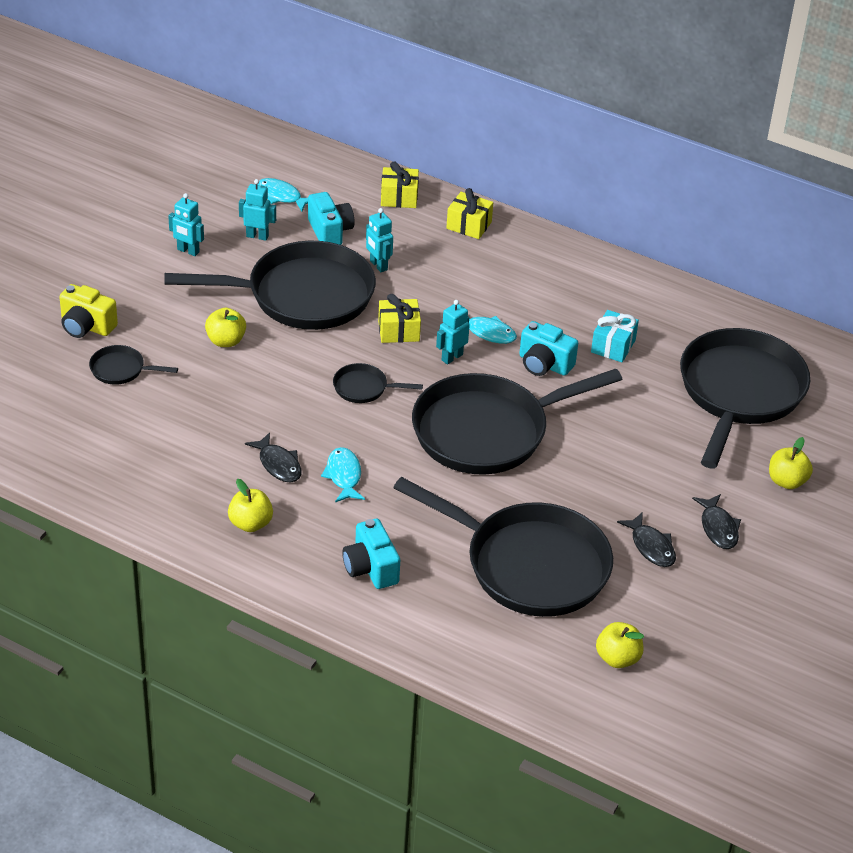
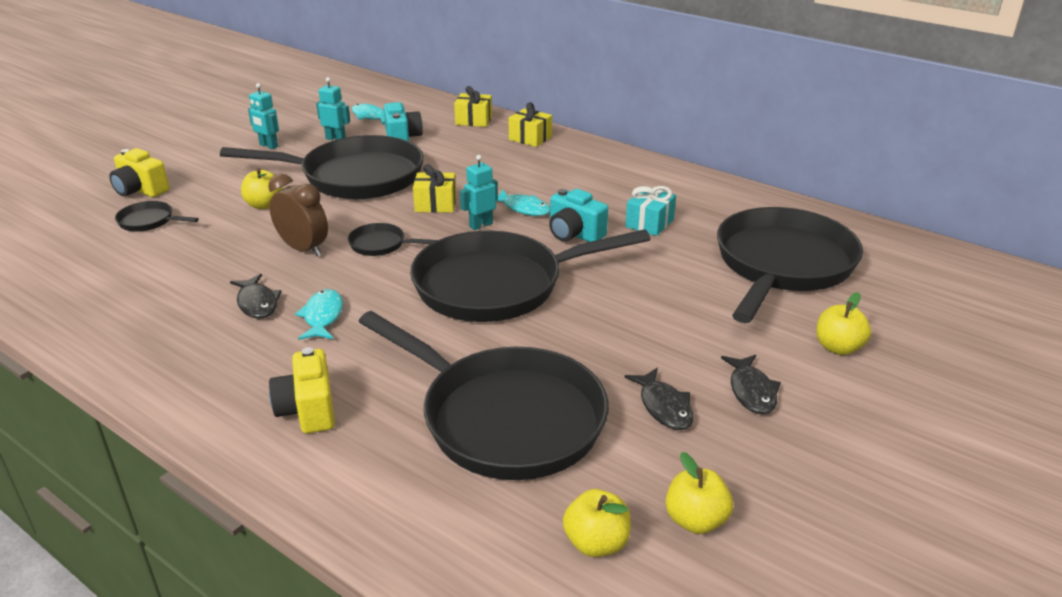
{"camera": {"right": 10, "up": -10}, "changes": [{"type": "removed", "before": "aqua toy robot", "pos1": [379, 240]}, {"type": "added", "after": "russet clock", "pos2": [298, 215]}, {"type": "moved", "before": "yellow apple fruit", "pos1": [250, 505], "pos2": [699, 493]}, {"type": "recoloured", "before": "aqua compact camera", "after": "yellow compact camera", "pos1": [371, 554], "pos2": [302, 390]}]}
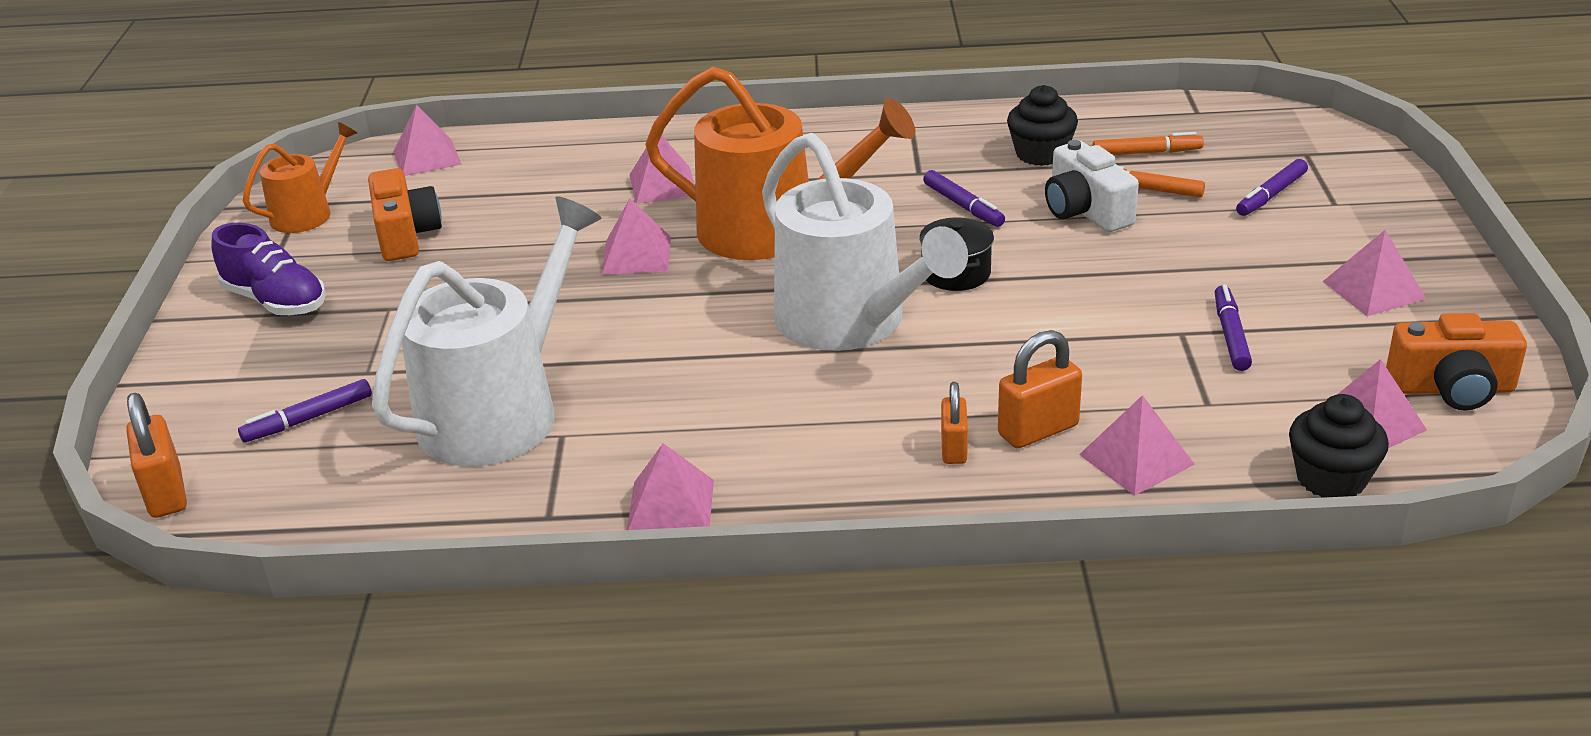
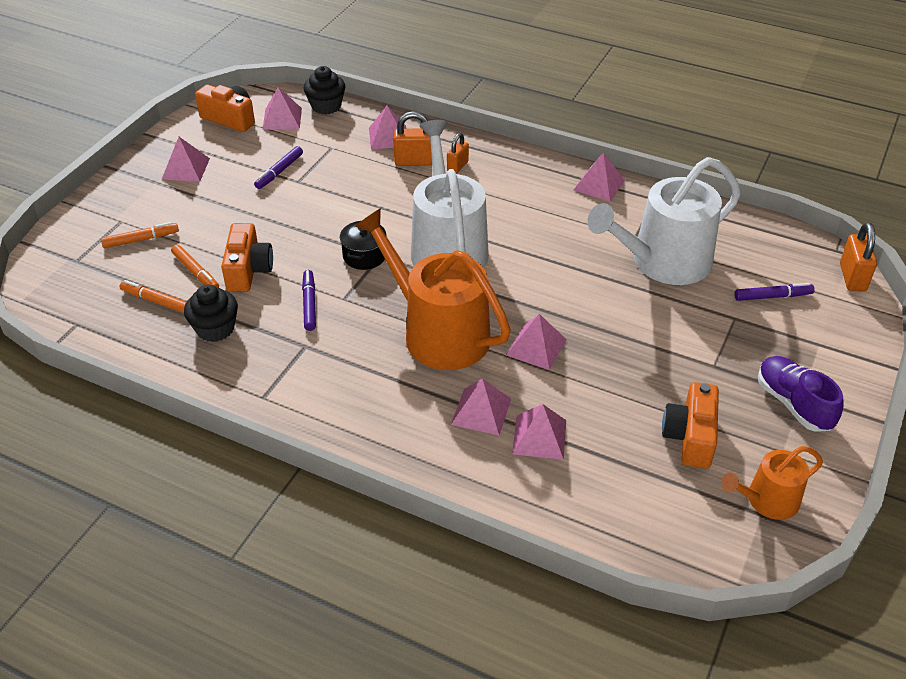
{"camera": {"right": -155, "up": 10}, "changes": [{"type": "moved", "before": "rose-pink solid pyramid", "pos1": [428, 140], "pos2": [539, 432]}, {"type": "recoloured", "before": "white compact camera", "after": "bright orange compact camera", "pos1": [1092, 186], "pos2": [247, 257]}, {"type": "recoloured", "before": "royal purple felt pen", "after": "bright orange felt pen", "pos1": [1272, 187], "pos2": [140, 235]}]}
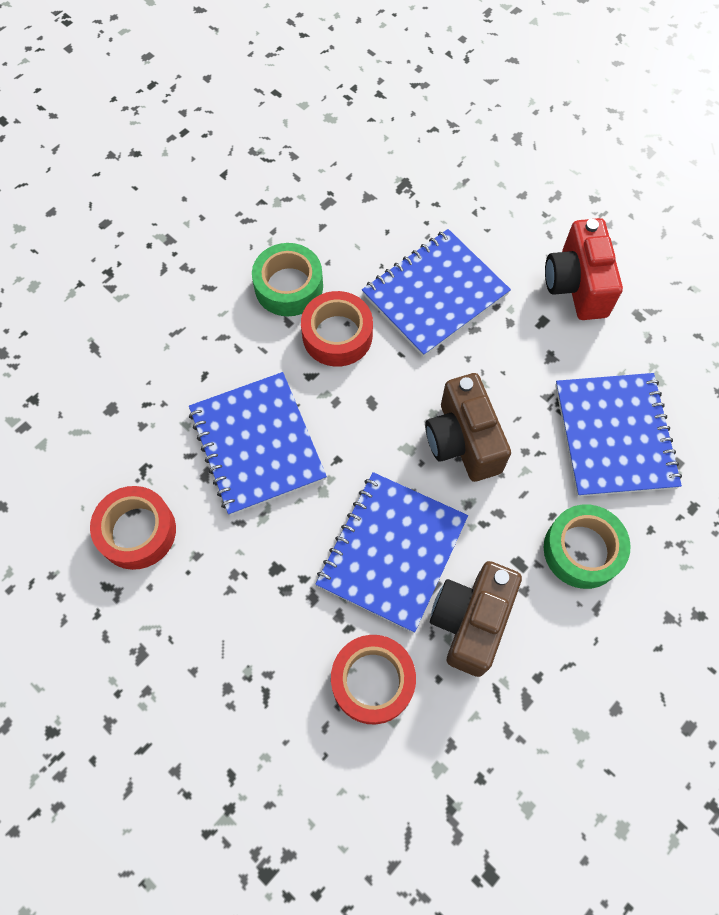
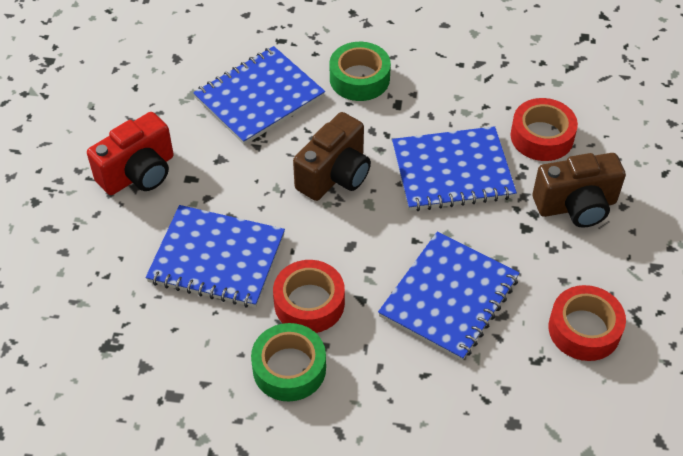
{"camera": {"right": -125, "up": -15}, "changes": [{"type": "moved", "before": "russet compact camera", "pos1": [476, 619], "pos2": [579, 190]}]}
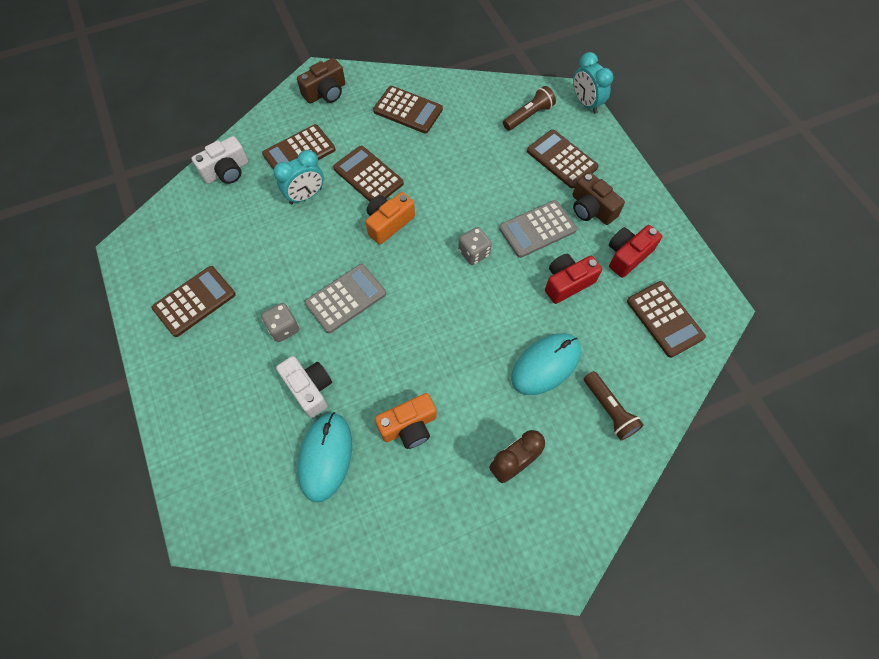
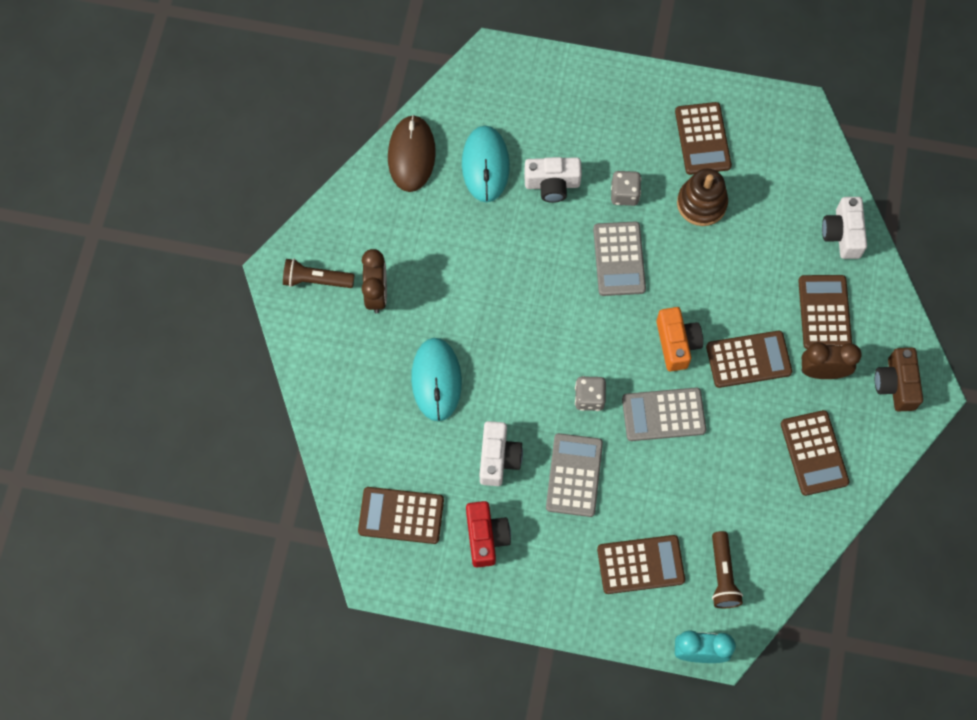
{"camera": {"right": 125, "up": 5}, "changes": [{"type": "removed", "before": "aqua clock", "pos1": [298, 177]}, {"type": "removed", "before": "bright orange compact camera", "pos1": [406, 421]}, {"type": "removed", "before": "russet compact camera", "pos1": [599, 198]}, {"type": "added", "after": "russet computer mouse", "pos2": [412, 153]}, {"type": "added", "after": "grey calculator", "pos2": [664, 414]}, {"type": "added", "after": "russet stacking rings", "pos2": [702, 197]}, {"type": "added", "after": "russet clock", "pos2": [831, 360]}, {"type": "moved", "before": "russet flashlight", "pos1": [614, 405], "pos2": [318, 273]}, {"type": "recoloured", "before": "red compact camera", "after": "white compact camera", "pos1": [573, 279], "pos2": [501, 453]}, {"type": "turned", "before": "aqua computer mouse", "pos1": [325, 457], "pos2": [486, 163], "turn": 45}, {"type": "turned", "before": "russet calculator", "pos1": [408, 109], "pos2": [815, 453], "turn": -75}]}
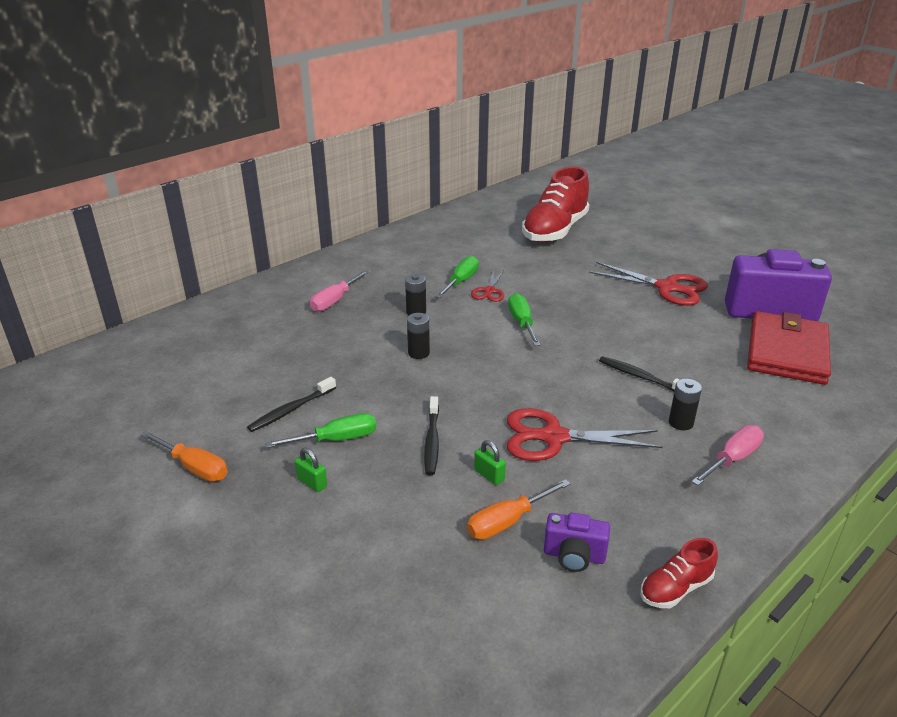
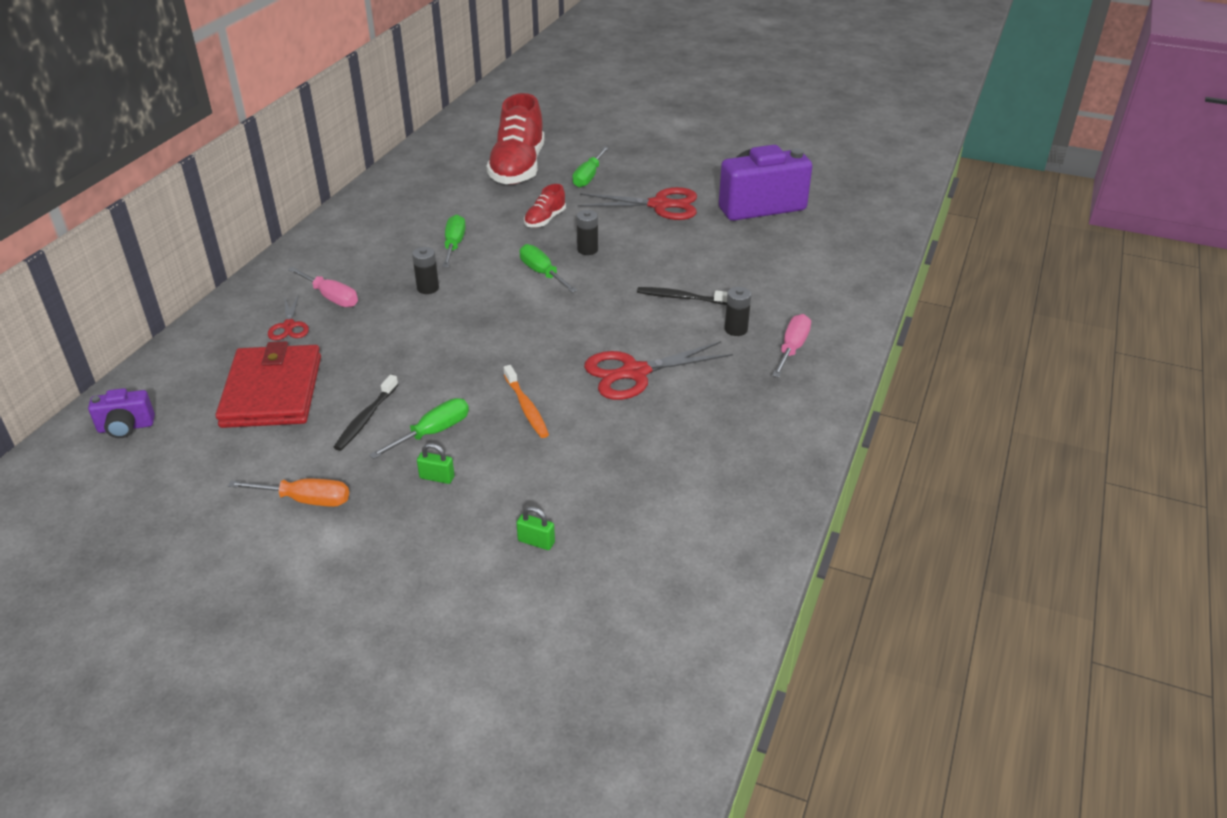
{"camera": {"right": -25, "up": 5}, "changes": [{"type": "removed", "before": "bright orange screwdriver", "pos1": [519, 509]}, {"type": "added", "after": "green screwdriver", "pos2": [590, 167]}, {"type": "moved", "before": "jet-black power cell", "pos1": [418, 336], "pos2": [587, 232]}, {"type": "moved", "before": "red pair of scissors", "pos1": [487, 286], "pos2": [288, 317]}, {"type": "moved", "before": "green small lock", "pos1": [490, 462], "pos2": [535, 528]}, {"type": "moved", "before": "royal purple compact camera", "pos1": [577, 542], "pos2": [121, 413]}, {"type": "moved", "before": "red sneaker", "pos1": [679, 573], "pos2": [545, 206]}, {"type": "moved", "before": "red card wallet", "pos1": [789, 348], "pos2": [268, 384]}, {"type": "recoloured", "before": "jet-black dental brush", "after": "bright orange dental brush", "pos1": [431, 435], "pos2": [526, 401]}, {"type": "turned", "before": "rose-pink screwdriver", "pos1": [339, 291], "pos2": [323, 287], "turn": -60}]}
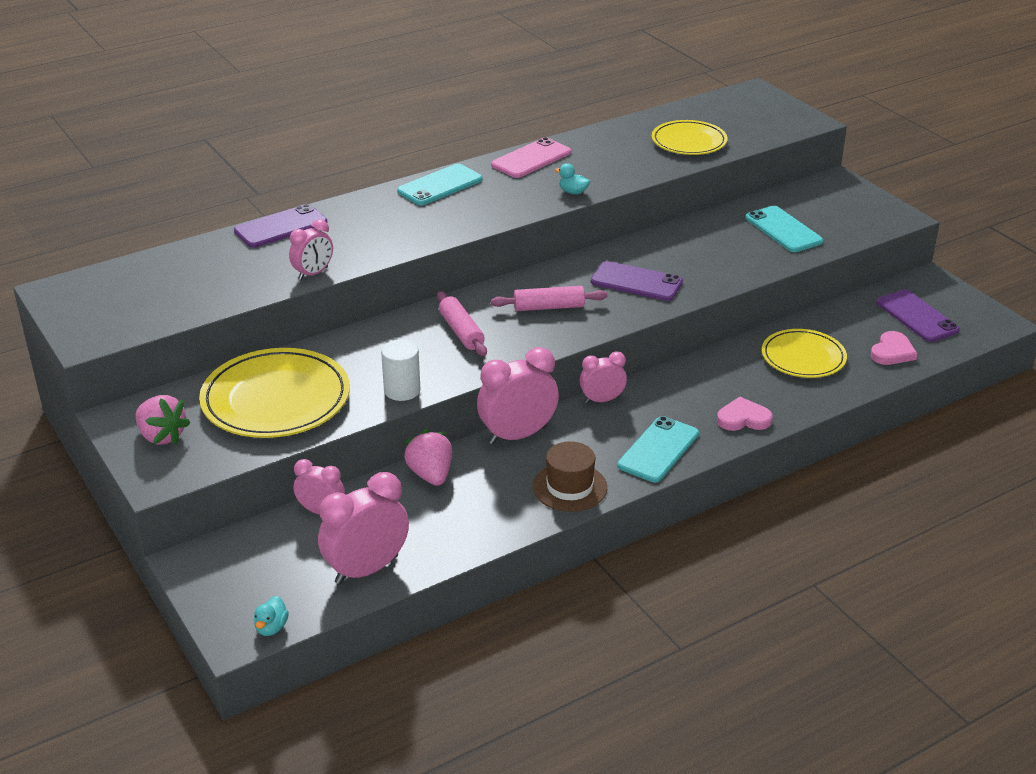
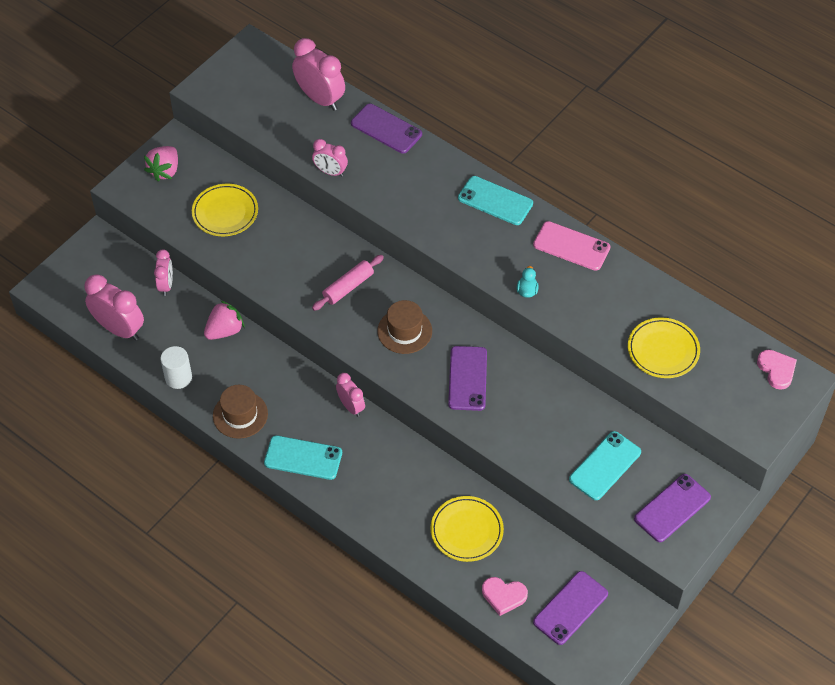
{"camera": {"right": 70, "up": 20}, "changes": [{"type": "removed", "before": "aqua duck", "pos1": [271, 616]}, {"type": "added", "after": "royal purple mobile phone", "pos2": [672, 508]}, {"type": "moved", "before": "white cylinder", "pos1": [400, 370], "pos2": [176, 367]}, {"type": "moved", "before": "rose-pink clock", "pos1": [518, 396], "pos2": [318, 74]}, {"type": "moved", "before": "rose-pink love heart", "pos1": [745, 414], "pos2": [777, 370]}, {"type": "replaced", "before": "rose-pink rolling pin", "after": "russet tall hat", "pos1": [549, 298], "pos2": [405, 327]}, {"type": "resized", "before": "yellow plate", "pos1": [274, 393], "pos2": [225, 210], "scale": 0.63}]}
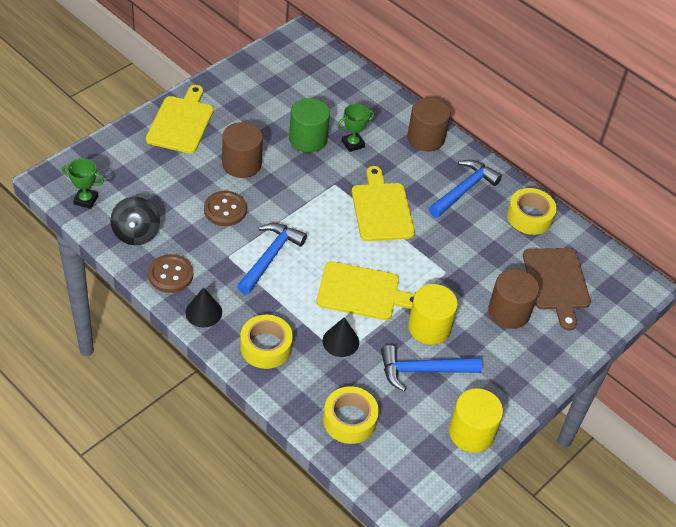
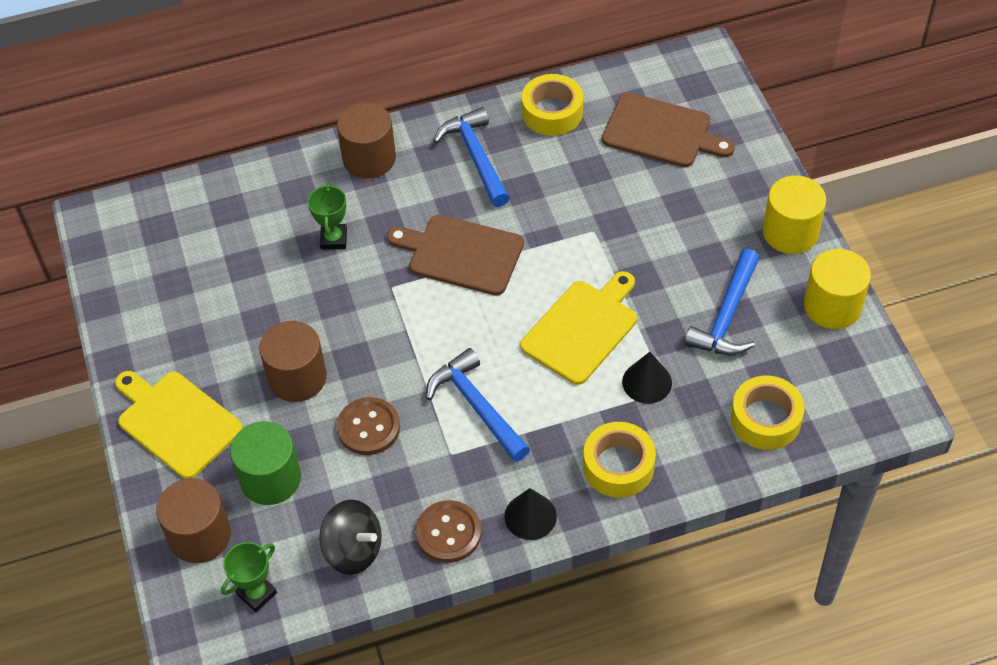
{"camera": {"right": -55, "up": 5}, "changes": [{"type": "moved", "before": "green cylinder", "pos1": [309, 125], "pos2": [265, 463]}, {"type": "moved", "before": "yellow cylinder", "pos1": [433, 314], "pos2": [794, 214]}, {"type": "moved", "before": "russet cylinder", "pos1": [513, 299], "pos2": [193, 520]}, {"type": "recoloured", "before": "yellow cutting board", "after": "russet cutting board", "pos1": [383, 203], "pos2": [455, 255]}]}
